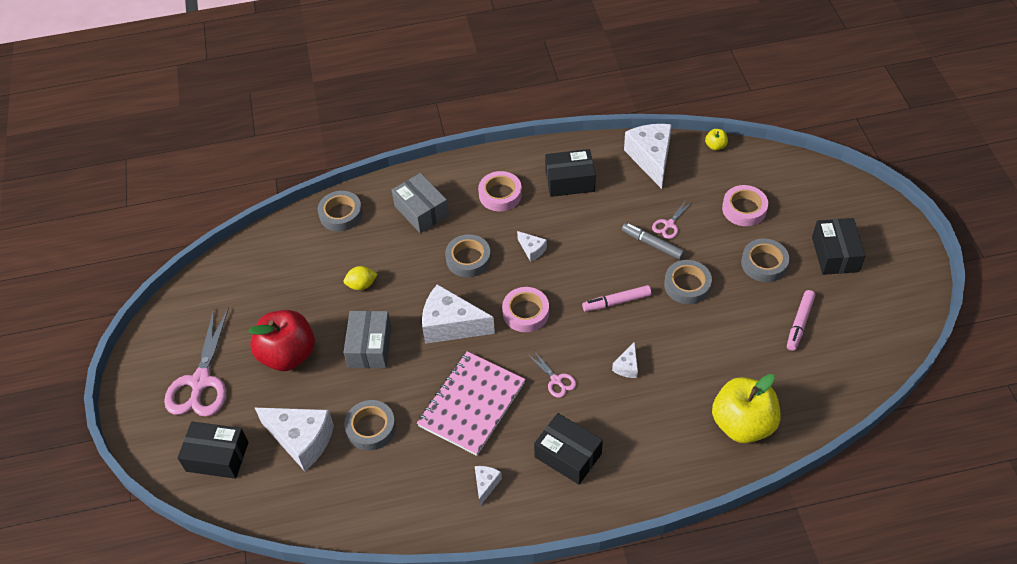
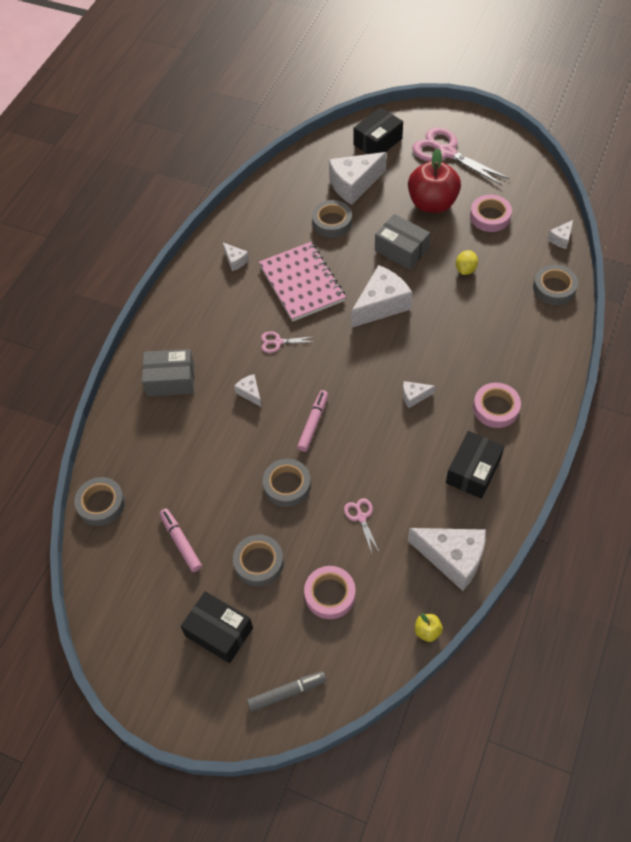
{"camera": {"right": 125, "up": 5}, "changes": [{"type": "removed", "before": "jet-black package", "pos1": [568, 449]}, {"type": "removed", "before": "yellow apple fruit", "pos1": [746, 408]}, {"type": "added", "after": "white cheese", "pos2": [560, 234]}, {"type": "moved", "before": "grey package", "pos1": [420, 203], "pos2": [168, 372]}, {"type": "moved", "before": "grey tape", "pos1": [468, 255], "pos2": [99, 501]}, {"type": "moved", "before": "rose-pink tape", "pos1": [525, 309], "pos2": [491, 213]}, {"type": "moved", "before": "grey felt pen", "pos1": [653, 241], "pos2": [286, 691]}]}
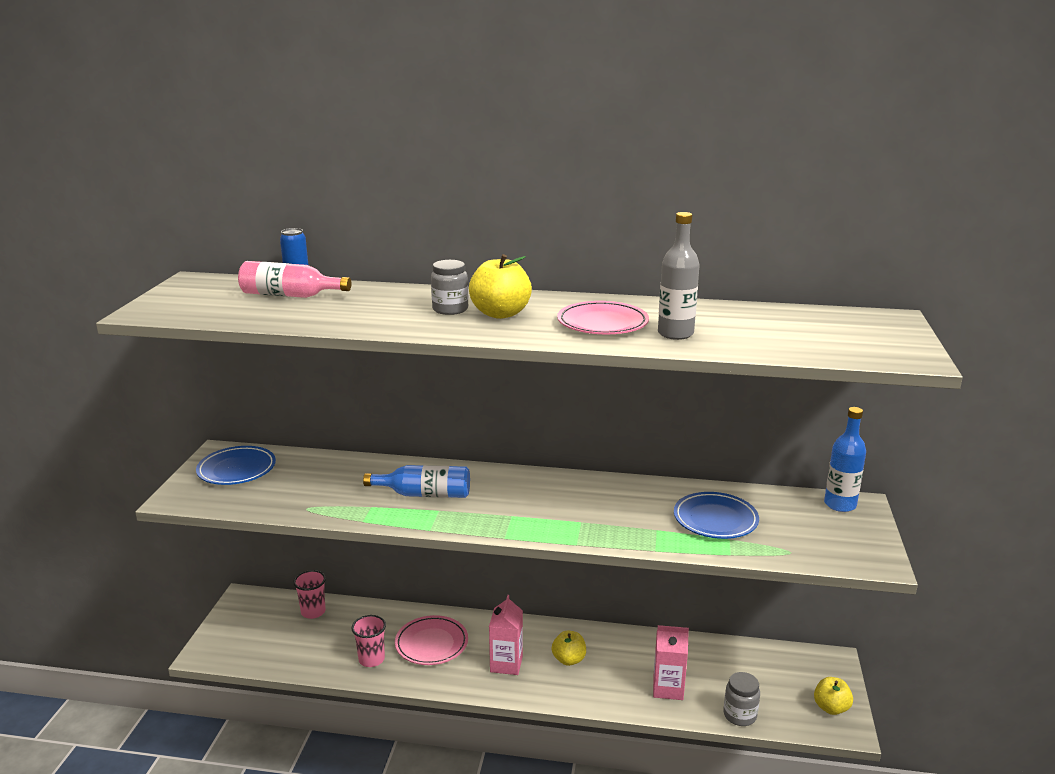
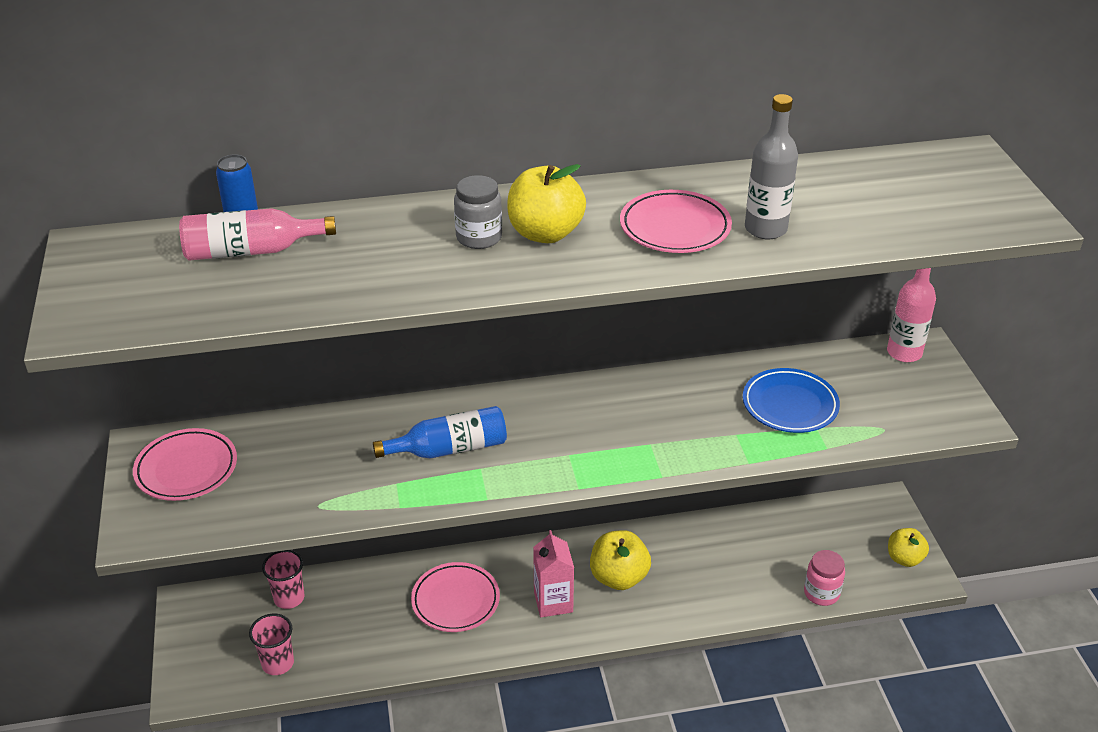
{"camera": {"right": -20, "up": 15}, "changes": [{"type": "removed", "before": "rose-pink milk carton", "pos1": [671, 662]}, {"type": "moved", "before": "rose-pink tumbler", "pos1": [368, 641], "pos2": [271, 644]}, {"type": "recoloured", "before": "royal blue plate", "after": "rose-pink plate", "pos1": [236, 465], "pos2": [185, 464]}, {"type": "recoloured", "before": "grey jar", "after": "rose-pink jar", "pos1": [741, 699], "pos2": [824, 578]}, {"type": "recoloured", "before": "royal blue drink bottle", "after": "rose-pink drink bottle", "pos1": [845, 459], "pos2": [911, 315]}, {"type": "resized", "before": "yellow apple fruit", "pos1": [569, 648], "pos2": [620, 560], "scale": 1.5}]}
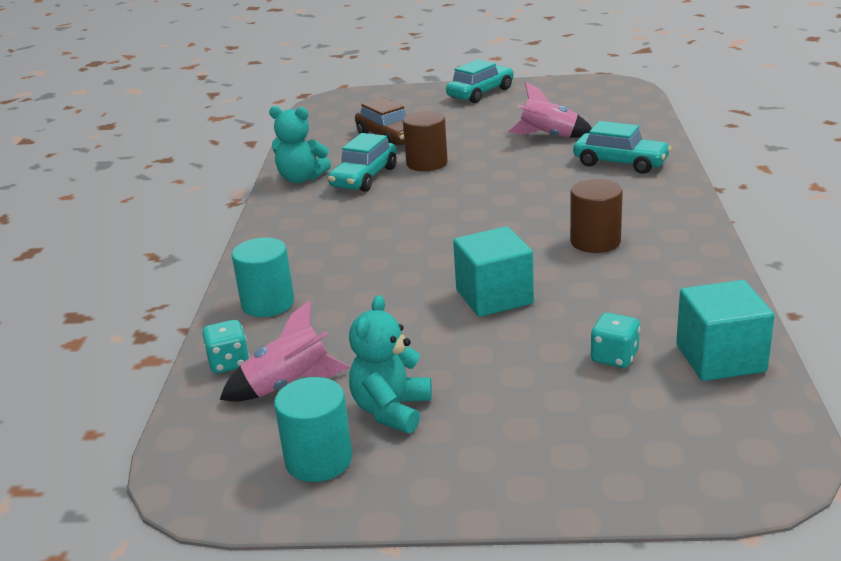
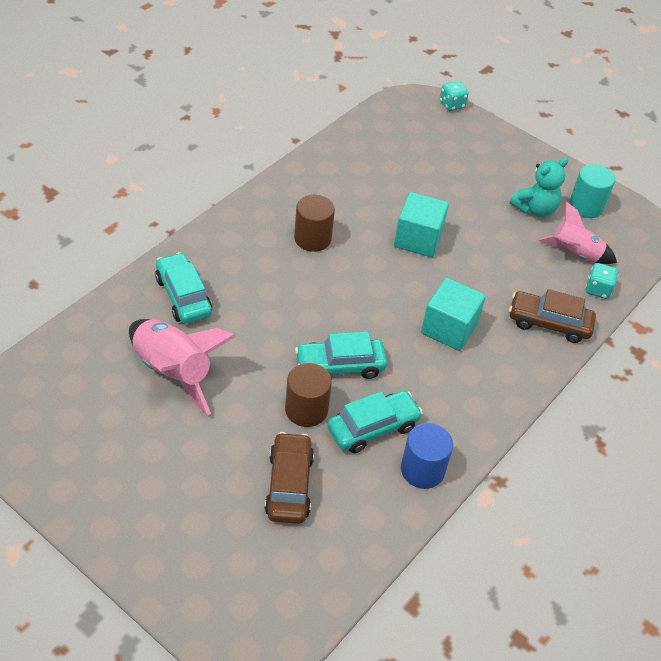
{"camera": {"right": -150, "up": 20}, "changes": [{"type": "moved", "before": "aqua automobile", "pos1": [480, 81], "pos2": [341, 355]}, {"type": "moved", "before": "aqua game die", "pos1": [615, 340], "pos2": [454, 96]}, {"type": "moved", "before": "aqua solid cube", "pos1": [725, 330], "pos2": [453, 314]}, {"type": "replaced", "before": "aqua cylinder", "after": "russet automobile", "pos1": [263, 277], "pos2": [552, 316]}, {"type": "replaced", "before": "aqua teddy", "after": "royal blue cylinder", "pos1": [300, 144], "pos2": [427, 456]}, {"type": "resized", "before": "rose-pink spaceship", "pos1": [550, 110], "pos2": [182, 367], "scale": 1.51}]}
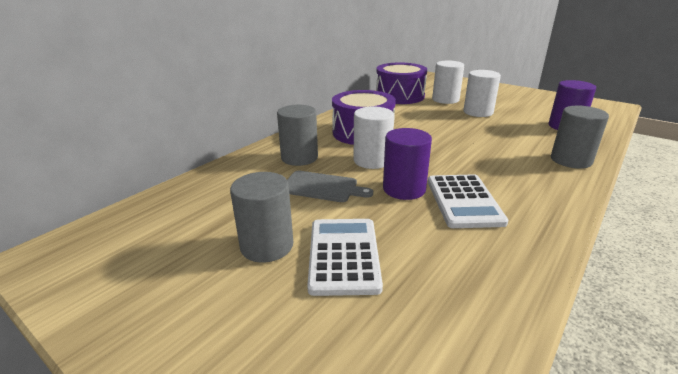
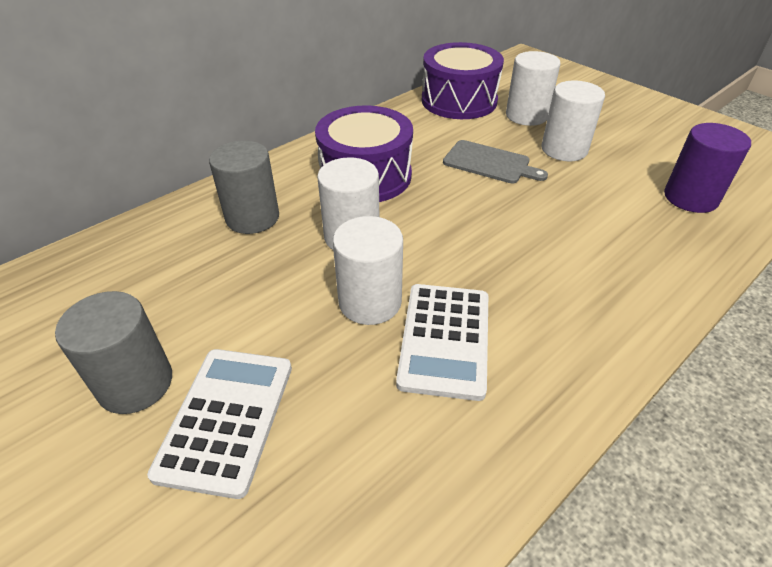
{"camera": {"right": 10, "up": 15}, "changes": [{"type": "removed", "before": "grey cylinder", "pos1": [580, 137]}, {"type": "moved", "before": "grey cutting board", "pos1": [330, 186], "pos2": [495, 161]}, {"type": "recoloured", "before": "royal purple cylinder", "after": "white cylinder", "pos1": [407, 164], "pos2": [368, 270]}]}
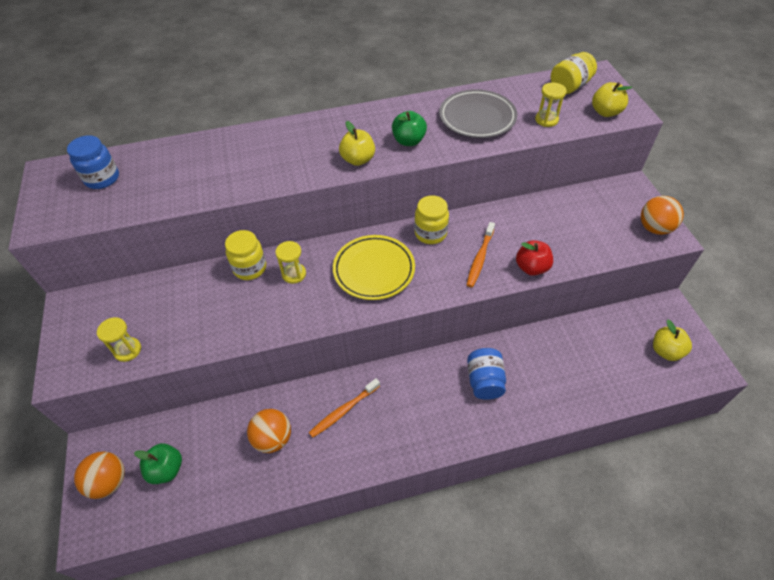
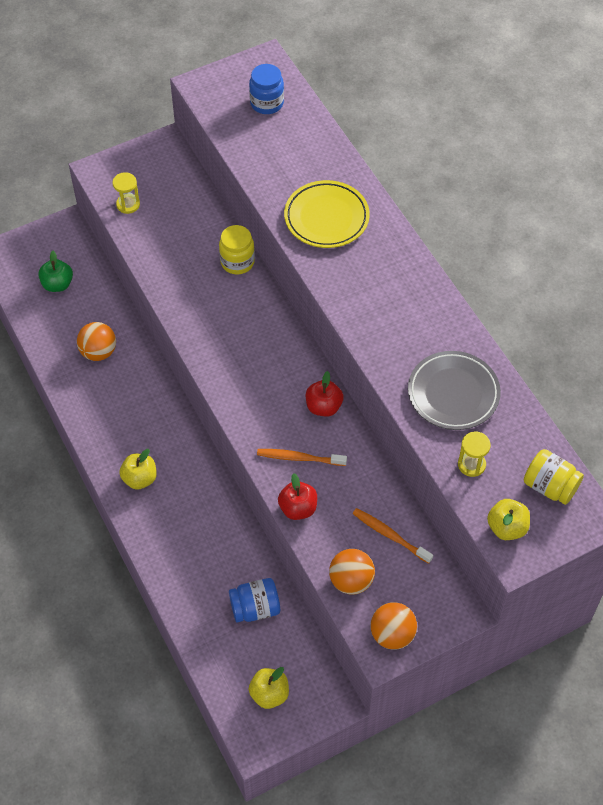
{"camera": {"right": 75, "up": 5}, "changes": [{"type": "removed", "before": "yellow hourglass", "pos1": [290, 262]}, {"type": "removed", "before": "green apple fruit", "pos1": [409, 128]}, {"type": "moved", "before": "bright orange sphere", "pos1": [99, 475], "pos2": [352, 572]}, {"type": "moved", "before": "bright orange dental brush", "pos1": [344, 408], "pos2": [393, 536]}, {"type": "moved", "before": "yellow plate", "pos1": [374, 267], "pos2": [327, 214]}, {"type": "moved", "before": "yellow apple fruit", "pos1": [357, 143], "pos2": [138, 469]}, {"type": "moved", "before": "royal blue jar", "pos1": [486, 374], "pos2": [254, 600]}, {"type": "replaced", "before": "yellow jar", "after": "red apple fruit", "pos1": [431, 219], "pos2": [325, 394]}]}
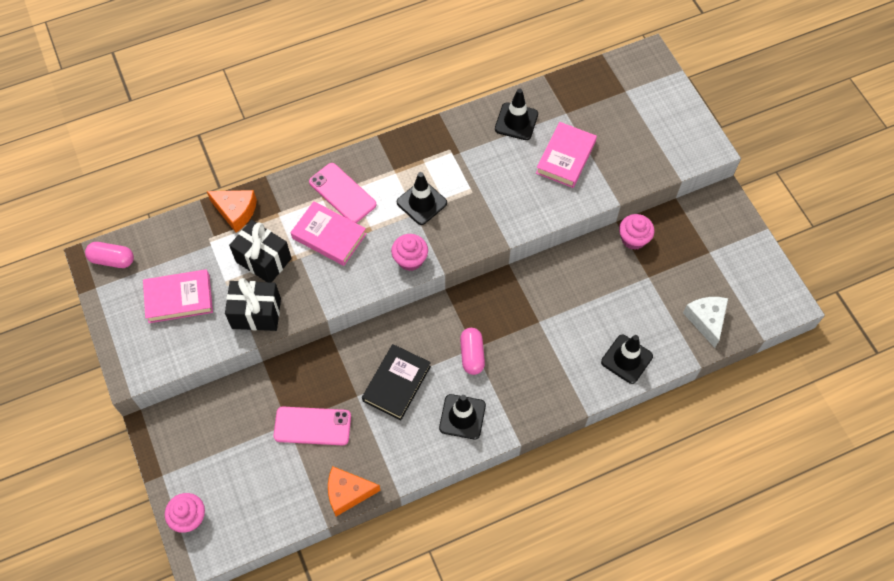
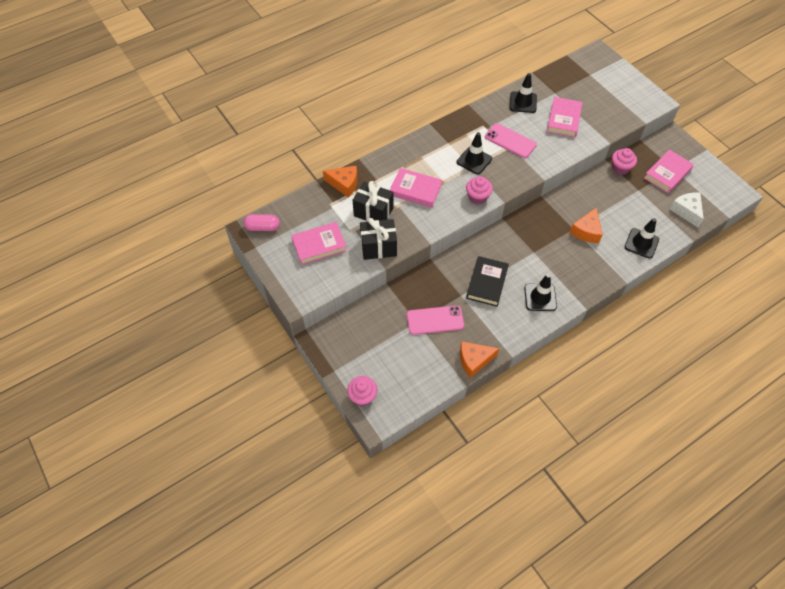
{"camera": {"right": -10, "up": -5}, "changes": [{"type": "removed", "before": "rose-pink pill shape", "pos1": [472, 351]}, {"type": "added", "after": "bright orange cheese", "pos2": [586, 225]}, {"type": "added", "after": "rose-pink hardback", "pos2": [669, 172]}, {"type": "moved", "before": "rose-pink mobile phone", "pos1": [342, 193], "pos2": [511, 140]}]}
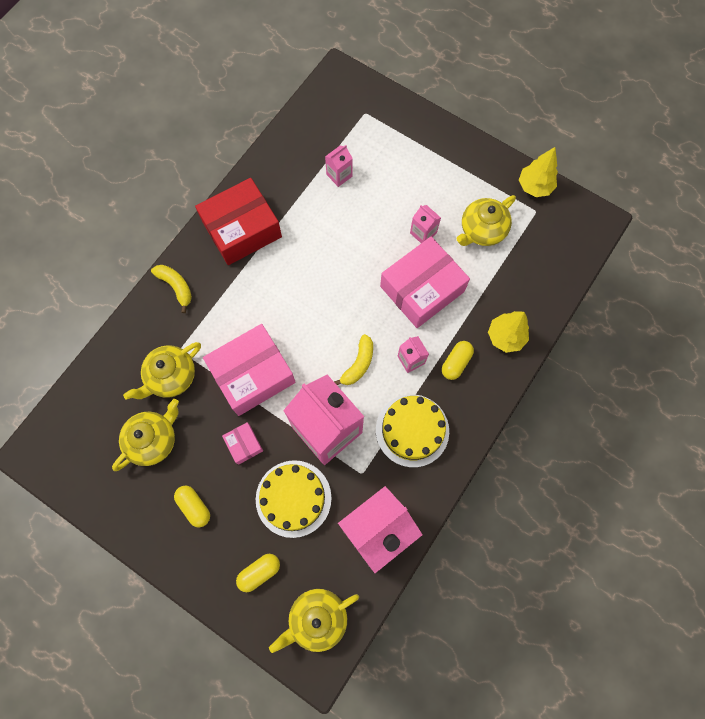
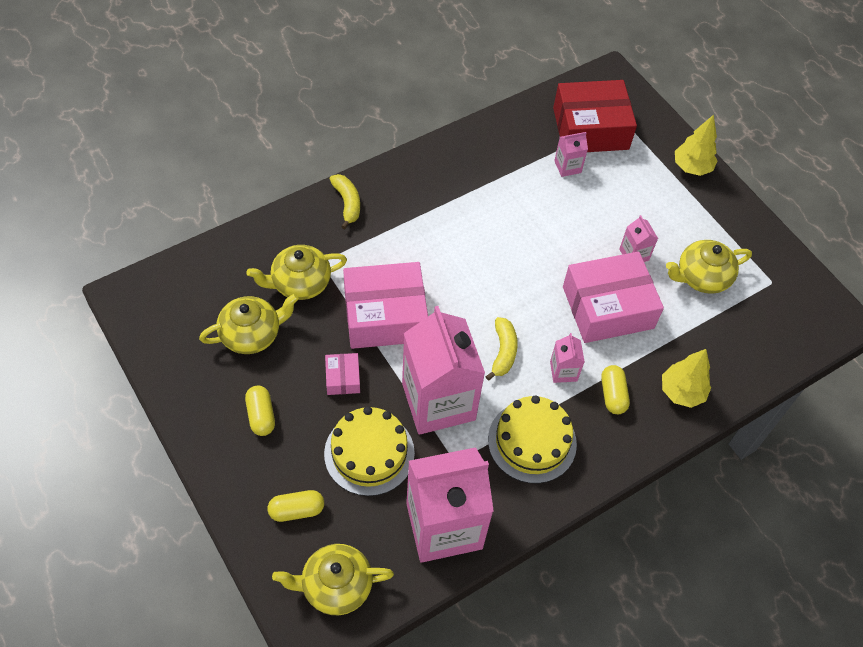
{"camera": {"right": 20, "up": -15}, "changes": [{"type": "moved", "before": "red package", "pos1": [238, 221], "pos2": [595, 116]}, {"type": "moved", "before": "yellow tree", "pos1": [538, 172], "pos2": [696, 145]}, {"type": "turned", "before": "yellow toy banana", "pos1": [353, 359], "pos2": [501, 349], "turn": -45}, {"type": "turned", "before": "yellow pill shape", "pos1": [458, 360], "pos2": [615, 389], "turn": -60}]}
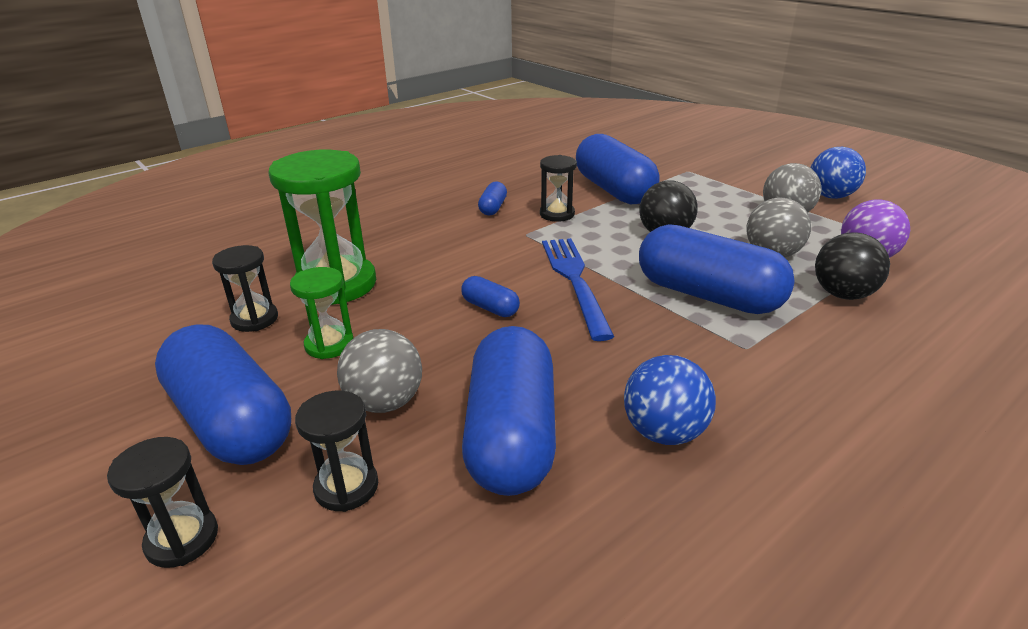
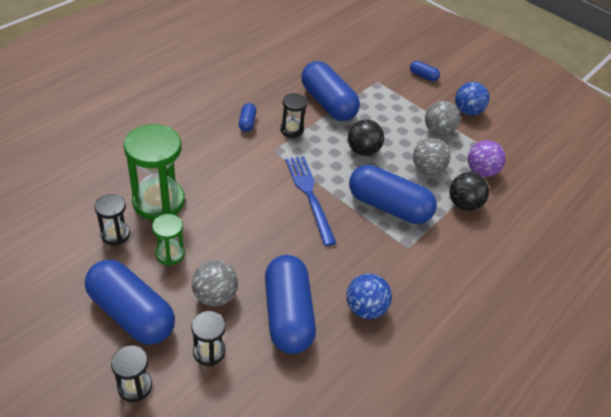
{"camera": {"right": -15, "up": 15}, "changes": [{"type": "moved", "before": "royal blue pill shape", "pos1": [490, 296], "pos2": [425, 71]}]}
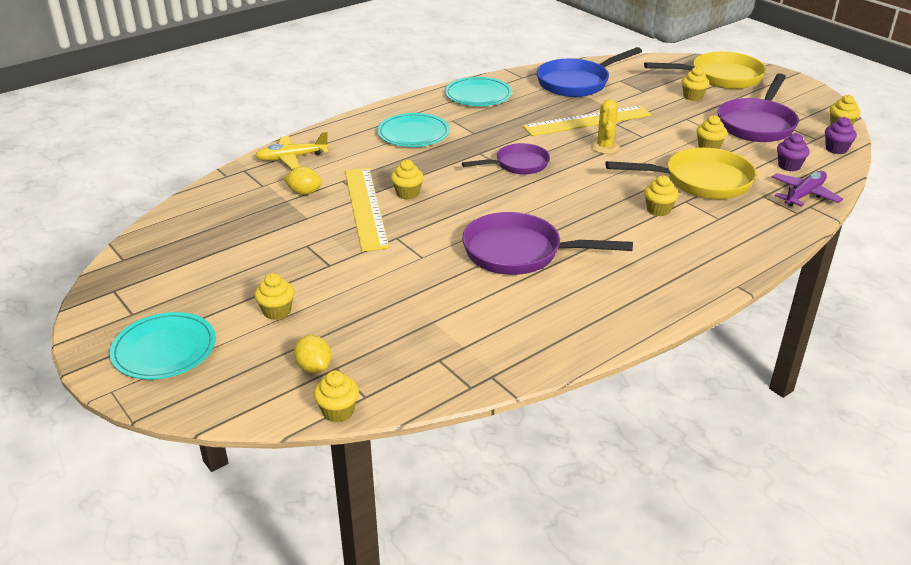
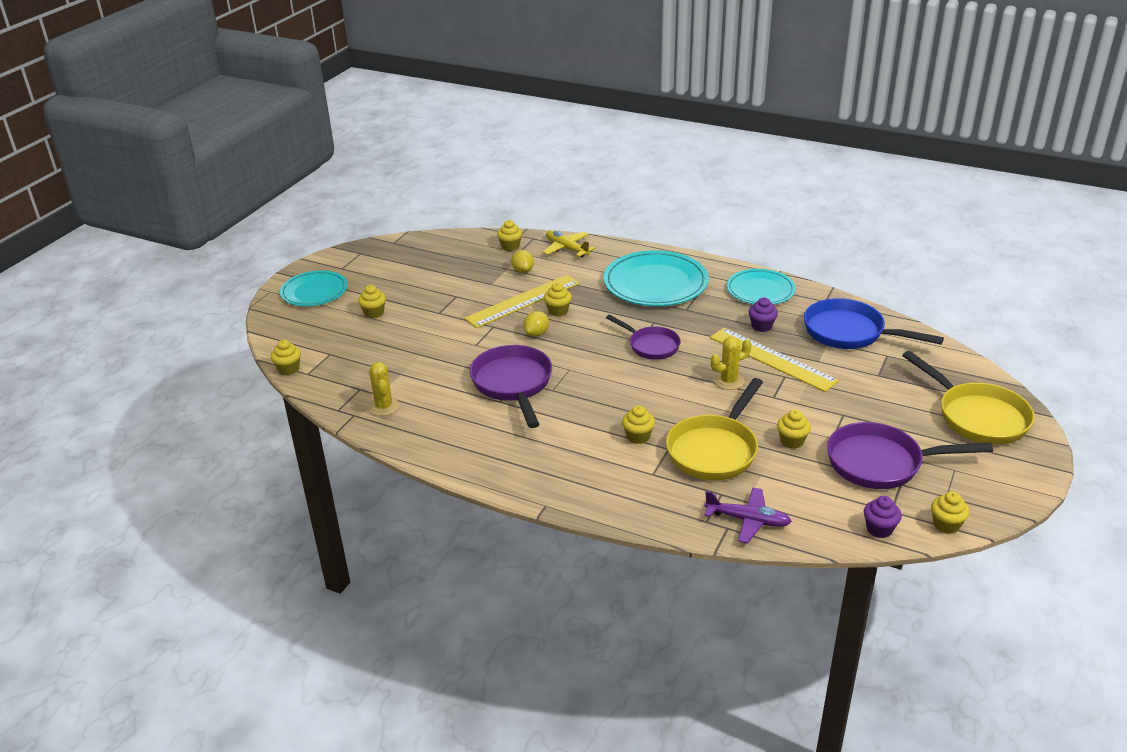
{"camera": {"right": 65, "up": 0}, "changes": [{"type": "added", "after": "yellow prickly plant", "pos2": [384, 389]}, {"type": "moved", "before": "yellow citrus fruit", "pos1": [312, 354], "pos2": [536, 324]}, {"type": "moved", "before": "yellow muffin", "pos1": [695, 84], "pos2": [509, 235]}, {"type": "moved", "before": "royal purple muffin", "pos1": [793, 152], "pos2": [763, 314]}, {"type": "turned", "before": "yellow pan", "pos1": [681, 173], "pos2": [714, 429], "turn": 60}, {"type": "resized", "before": "aqua plate", "pos1": [413, 130], "pos2": [656, 278], "scale": 1.56}]}
